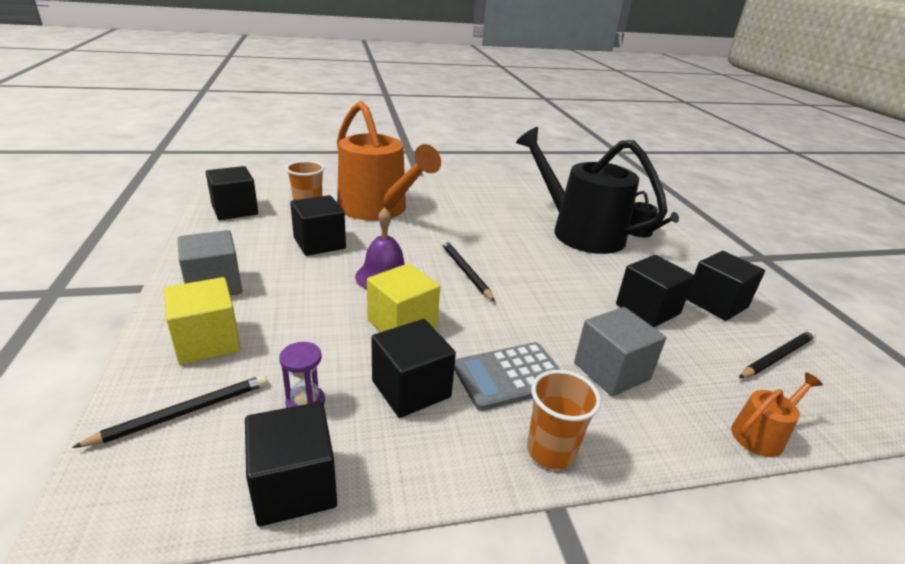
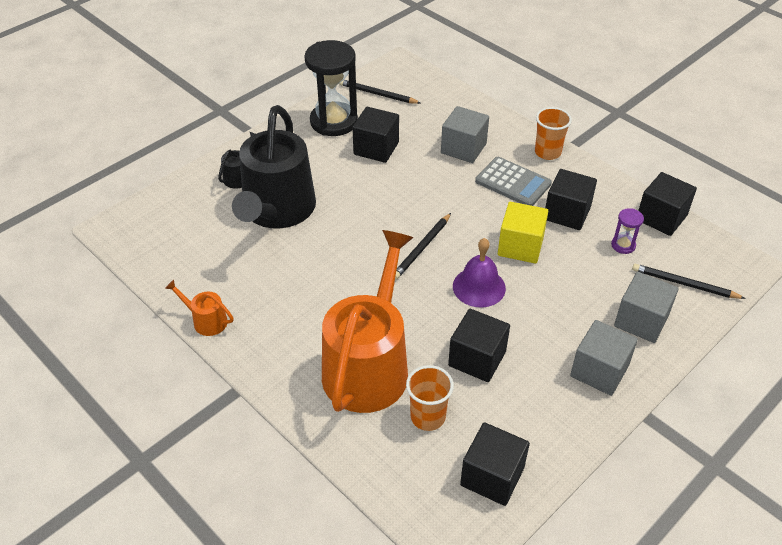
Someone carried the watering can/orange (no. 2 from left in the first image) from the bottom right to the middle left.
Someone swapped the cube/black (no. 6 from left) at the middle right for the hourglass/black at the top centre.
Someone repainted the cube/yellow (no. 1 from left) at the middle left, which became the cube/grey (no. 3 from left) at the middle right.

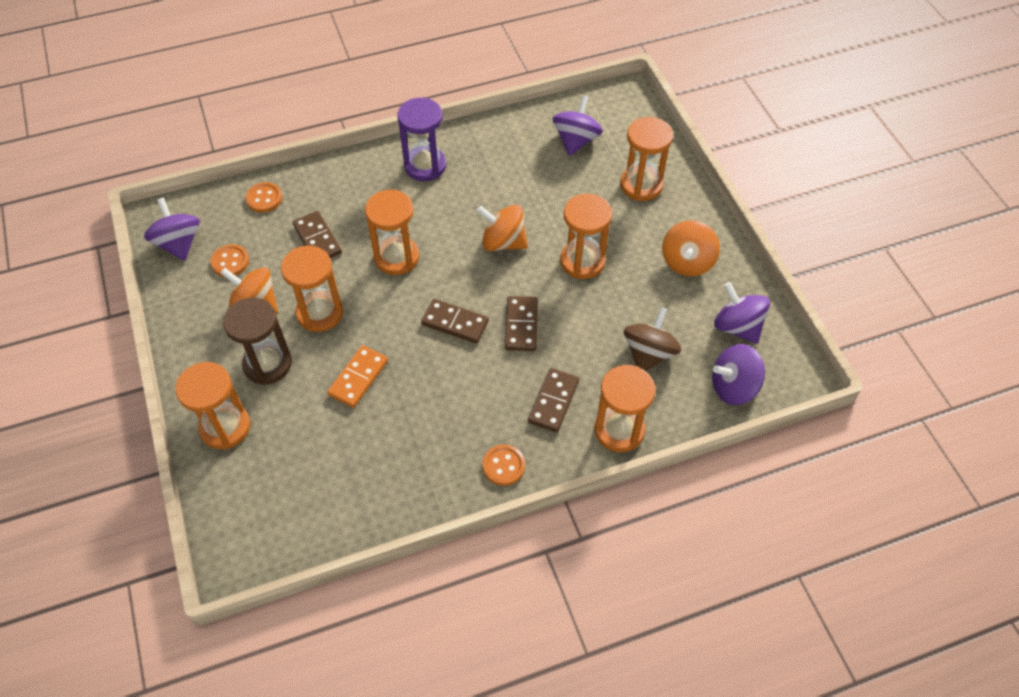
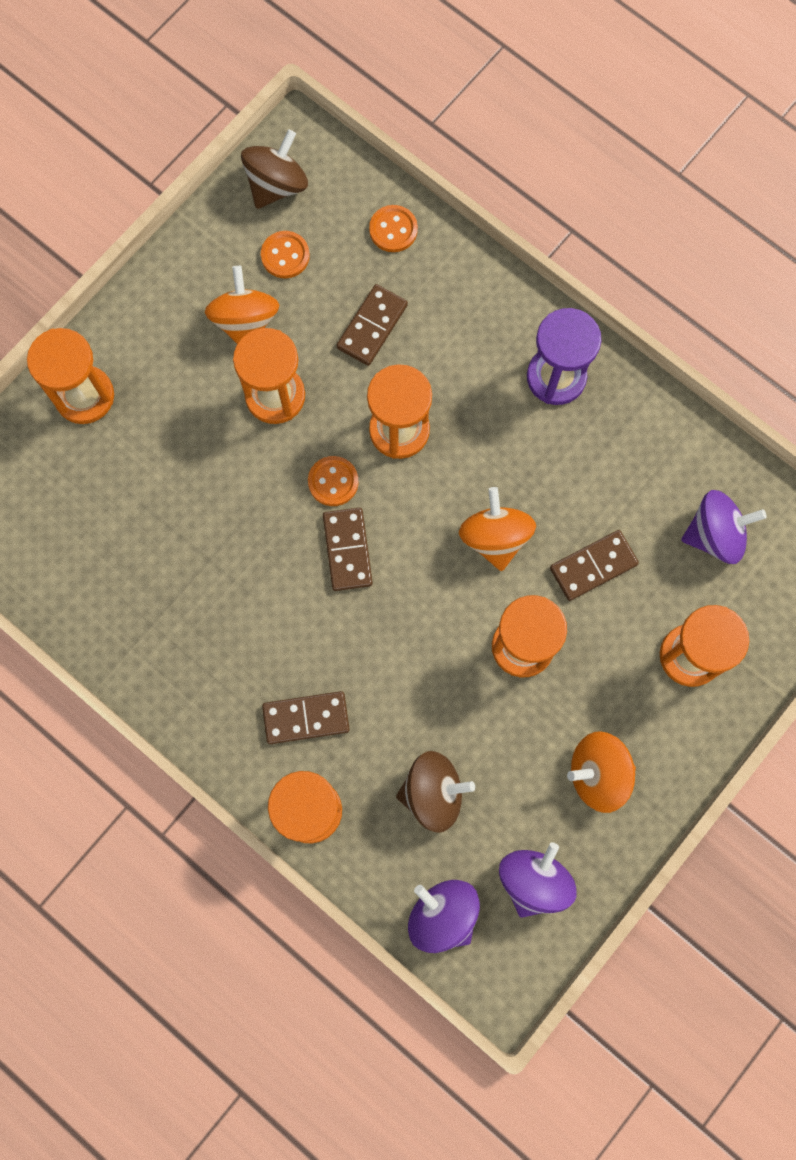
Someone took away the hourglass/brown at the middle left.
Someone took away the domino/orange at the centre.
Someone carried the button/orange (no. 3 from left in the first image) from the bottom centre to the centre.
Someone carried the domino/brown (no. 3 from left in the first image) from the centre to the middle right.
Someone repainted the spinning top/purple (no. 1 from left) at the top left, which became the spinning top/brown (no. 1 from left) at the top centre.

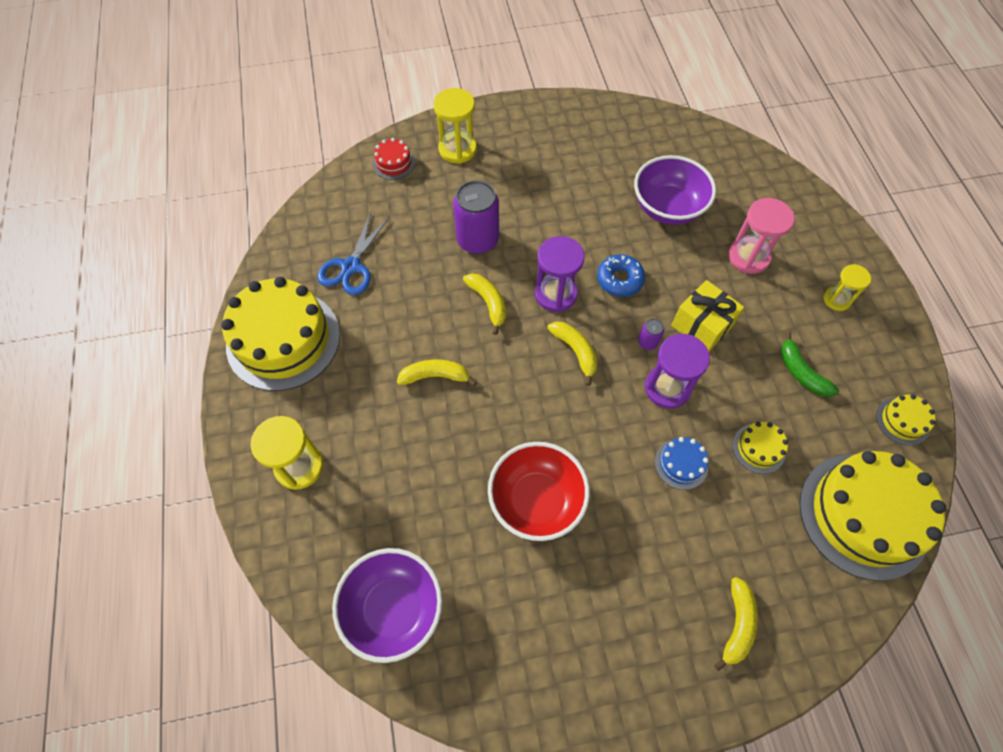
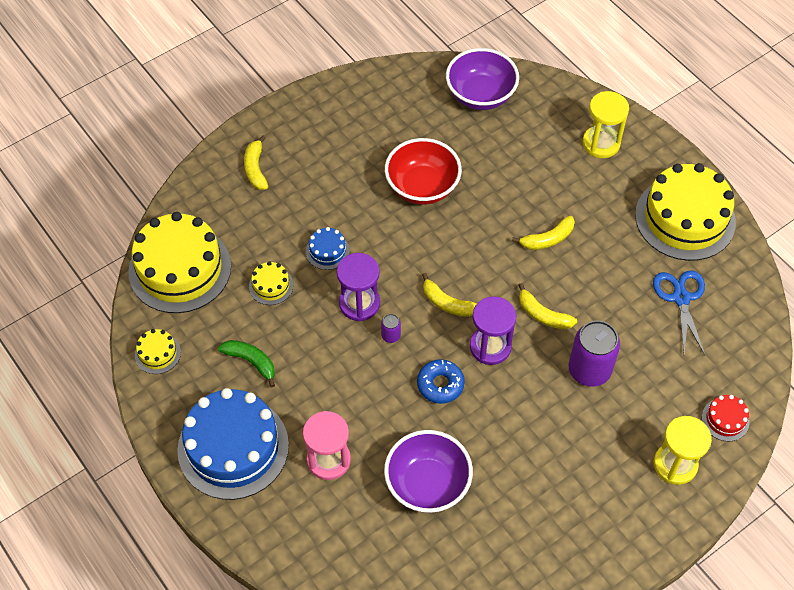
Someone took away the gift/yellow at the middle right.
Someone swapped the hourglass/yellow (no. 3 from left) at the middle right for the cake/blue (no. 1 from left) at the bottom left.

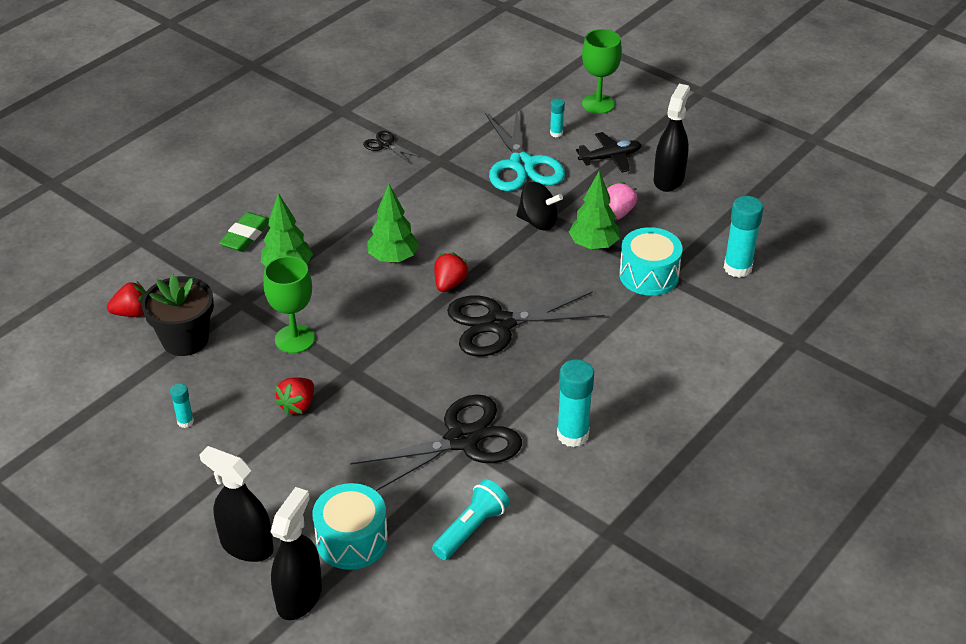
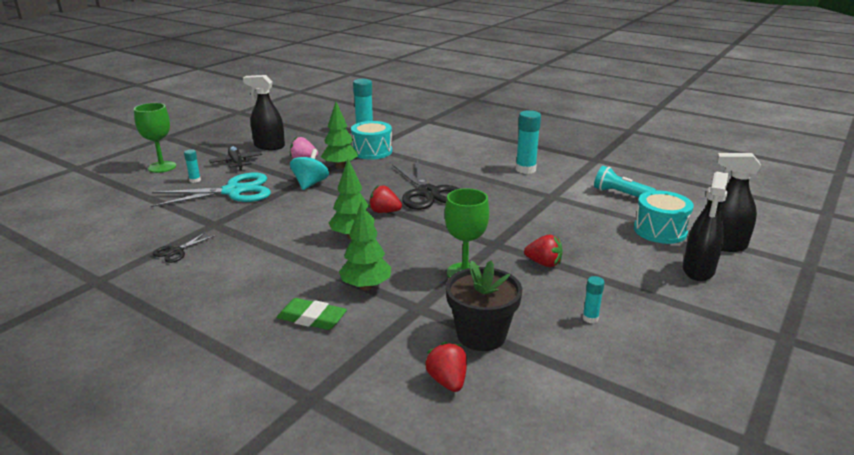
Someone took away the scissors/black (no. 2 from left) at the bottom centre.
Someone repainted the spinning top/black at the top centre, which became the spinning top/turquoise at the centre.

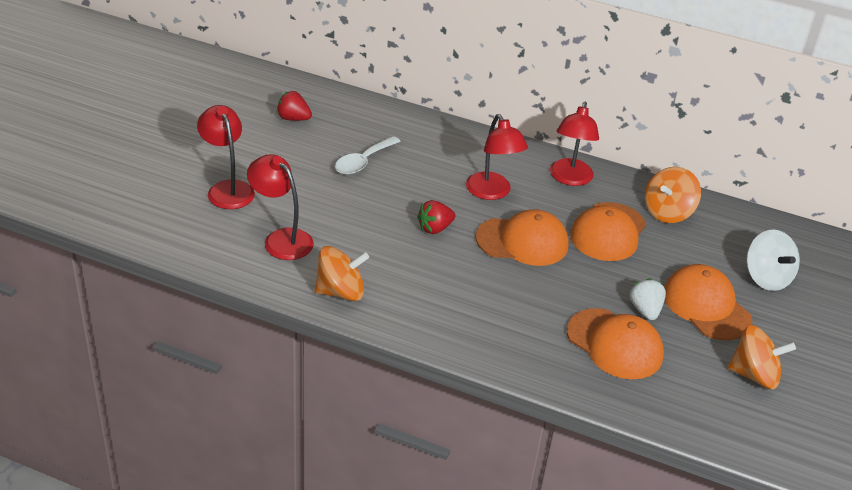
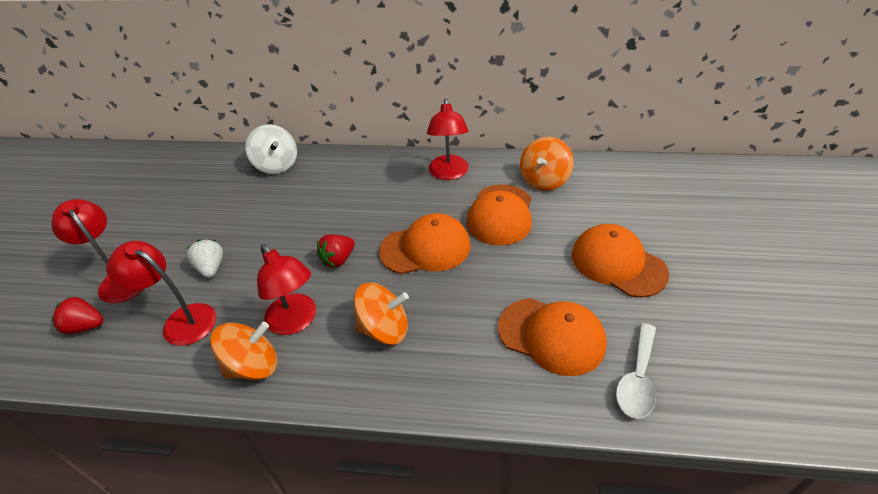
Someone carried the strawberry/red (no. 1 from left) from the top centre to the middle left.
Someone carried the spoon/white from the top centre to the bottom right.
Someone carried the lamp/red (no. 3 from left) from the top centre to the middle left.
Someone carried the strawberry/white from the middle right to the middle left.
Someone carried the spinning top/orange (no. 3 from left in the first image) from the bottom right to the centre.
Someone carried the spinning top/white from the middle right to the top left.

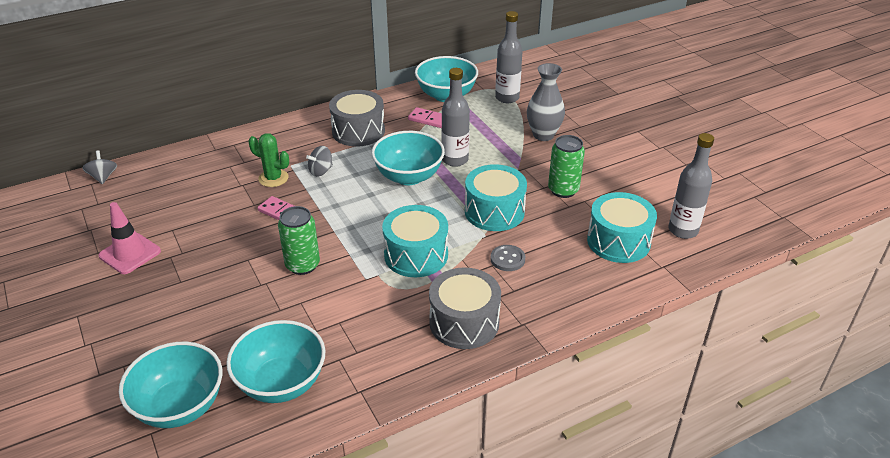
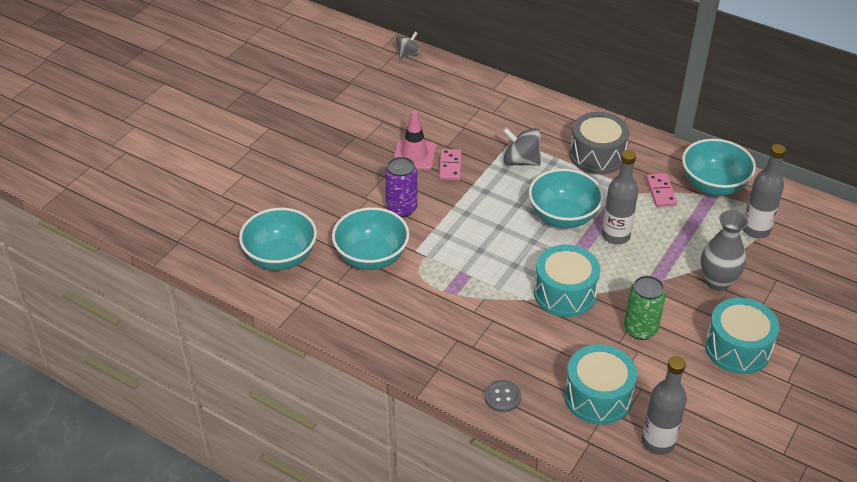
Someone took away the cactus/green at the middle left.
Someone took away the drum/grey (no. 2 from left) at the bottom centre.
Someone carried the traffic cone/pink from the middle left to the top centre.
Someone carried the bowl/turquoise (no. 1 from left in the first image) from the bottom left to the centre.
Someone carried the drum/turquoise (no. 1 from left in the first image) from the centre to the bottom right.
Someone carried the button/grey from the centre to the bottom centre.
Someone repainted the can/green (no. 1 from left) at the centre, which became the can/purple at the centre.
Someone scaled the spinning top/grey (no. 2 from left) at the centre by 1.53.

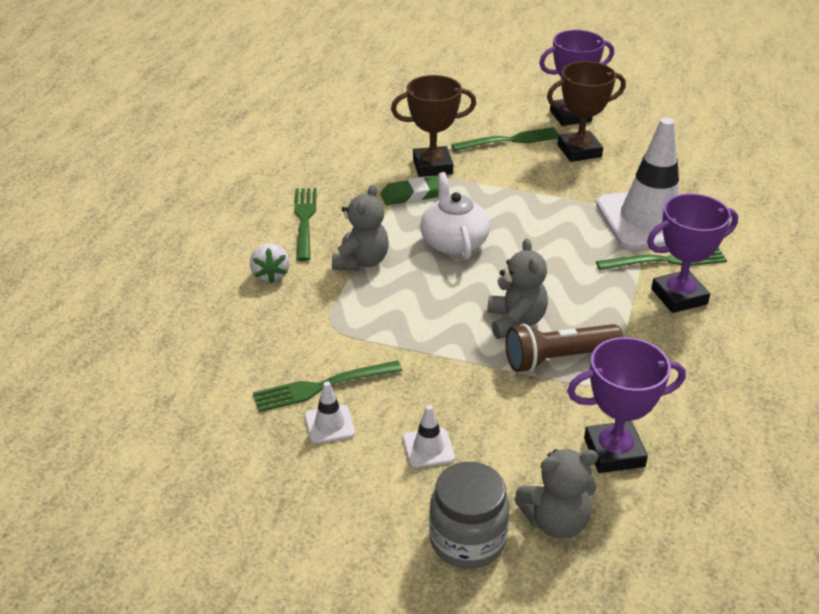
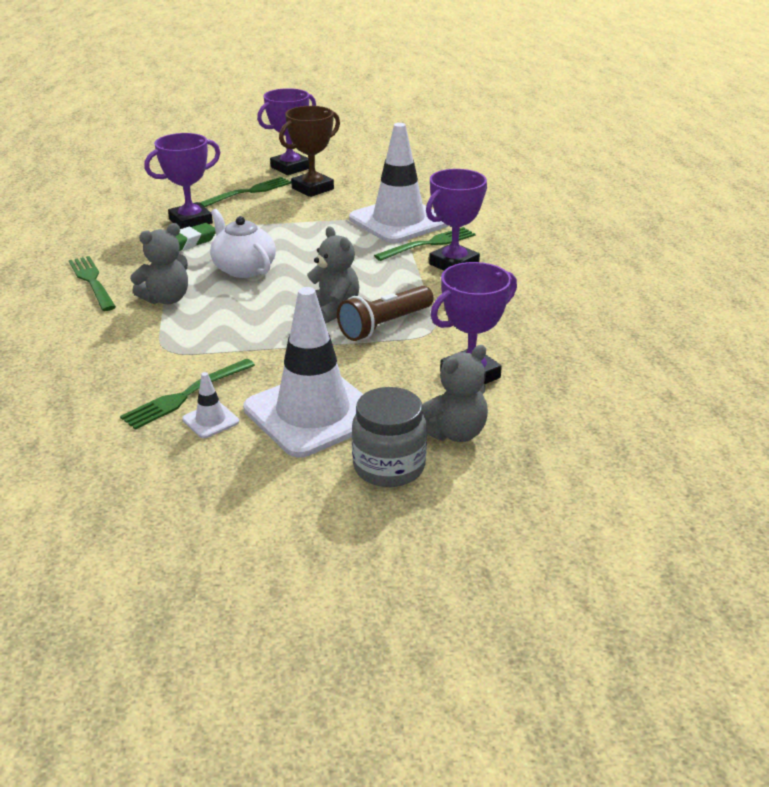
Someone took away the strawberry/white at the middle left.
Someone repainted the trophy/brown (no. 1 from left) at the top centre, which became the trophy/purple (no. 1 from left) at the top left.
Someone rotated the teddy bear/grey (no. 1 from left) at the centre by 60 degrees clockwise.
Someone scaled the traffic cone/white (no. 2 from left) at the bottom centre by 2.49.

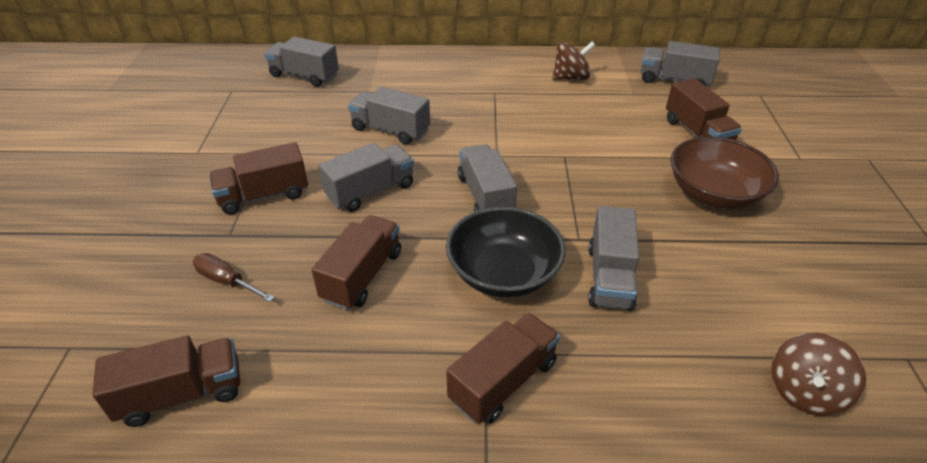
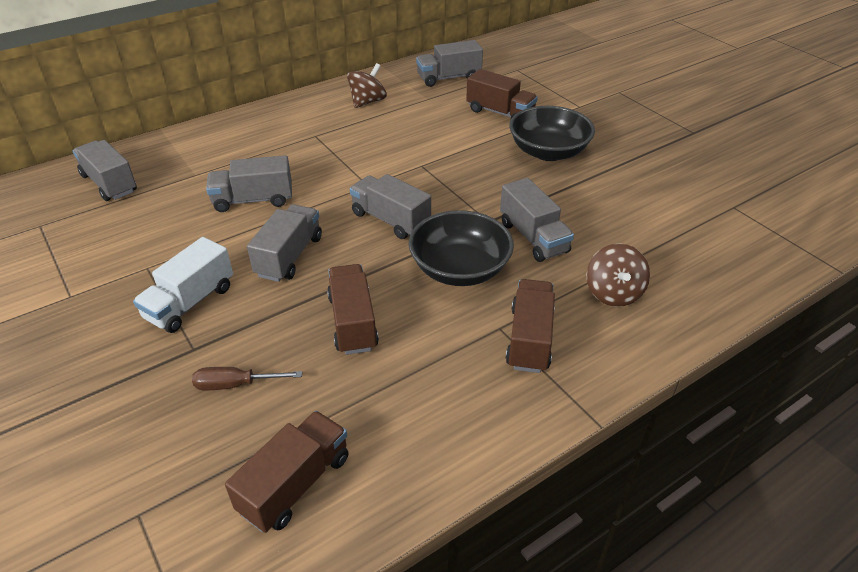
Someone carried the spinning top/brown (no. 2 from left) from the bottom right to the middle right.
Someone repainted the truck/brown (no. 2 from left) at the middle left, which became the truck/white at the middle left.
Someone repainted the bowl/brown at the middle right, which became the bowl/black (no. 2 from left) at the top centre.
Someone rotated the truck/grey (no. 1 from left) at the top left by 60 degrees clockwise.

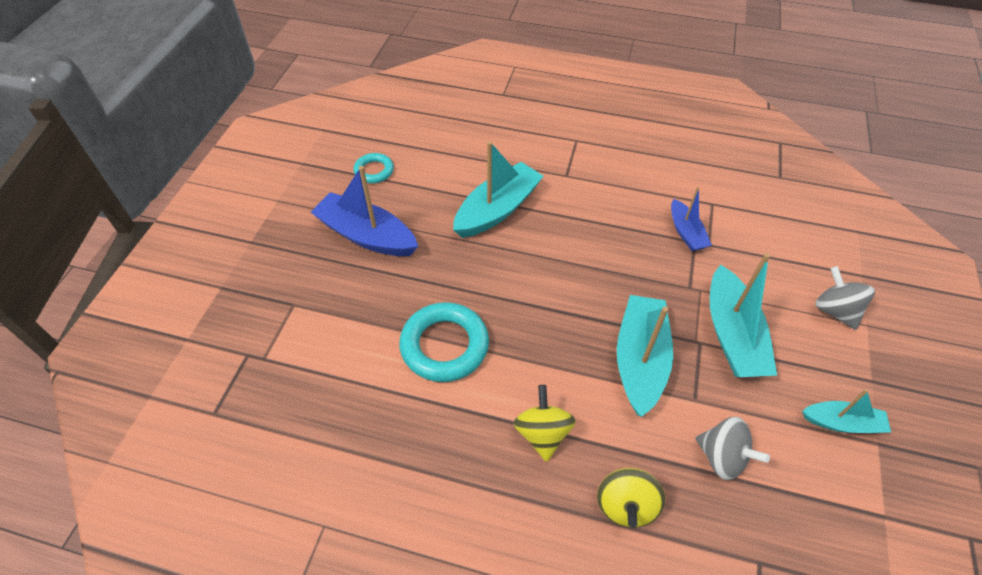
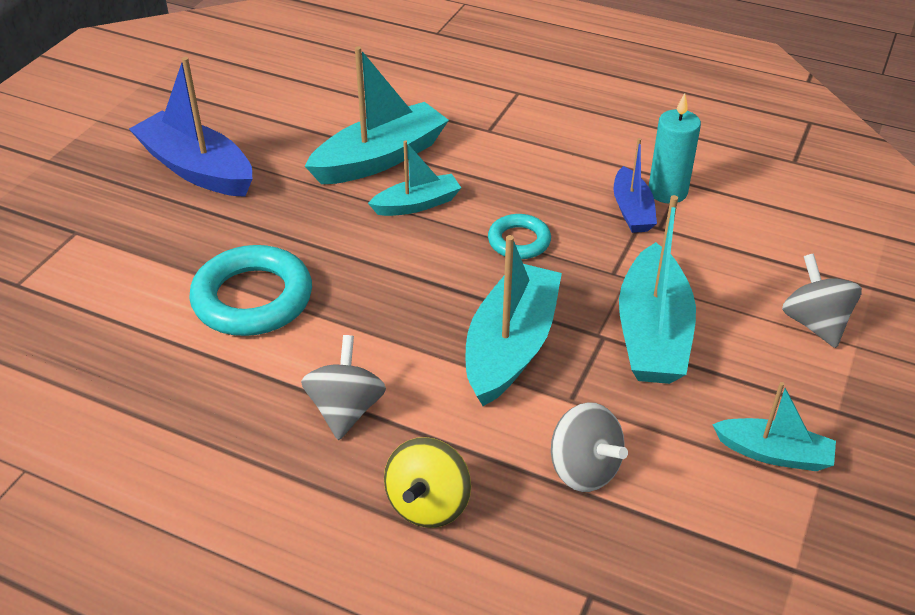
Someone put down the boat/turquoise (no. 2 from left) at the top centre.
Someone put down the candle/turquoise at the top right.
Someone carried the ring/turquoise (no. 1 from left in the first image) from the top centre to the centre.
Someone repainted the spinning top/yellow (no. 1 from left) at the bottom centre, which became the spinning top/grey (no. 1 from left) at the centre.

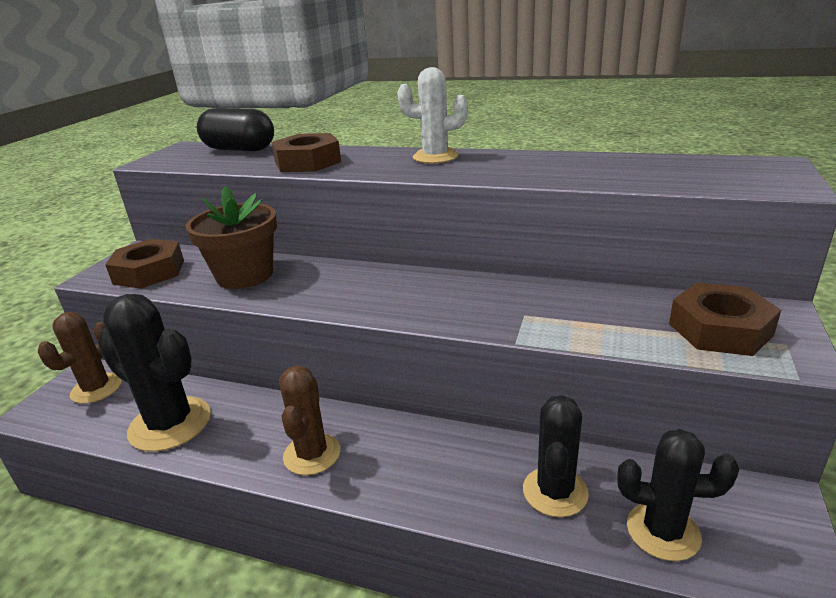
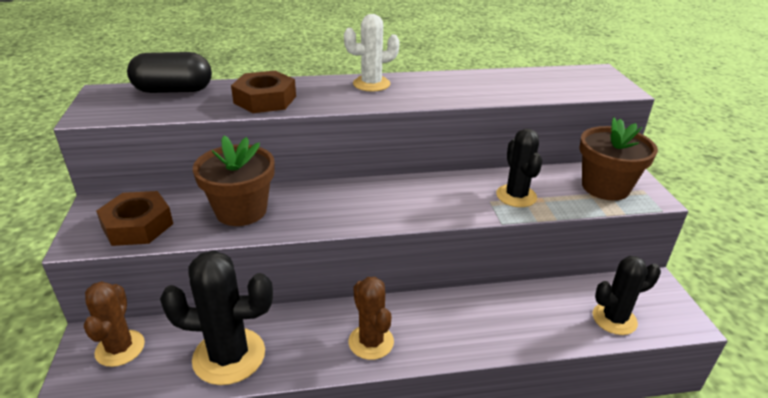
Someone carried the cactus/black (no. 2 from left) from the bottom centre to the middle right.
Someone swapped the nut/brown (no. 3 from left) at the middle right for the flower pot/brown (no. 2 from left) at the middle right.

